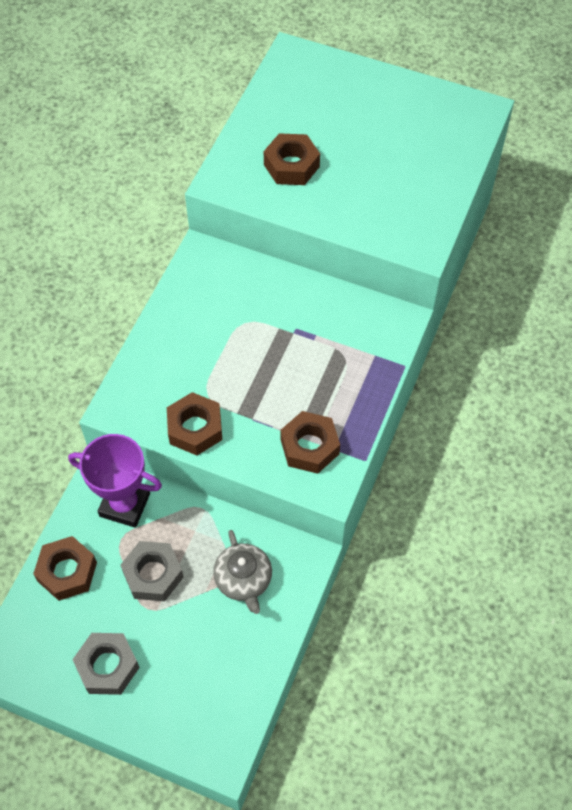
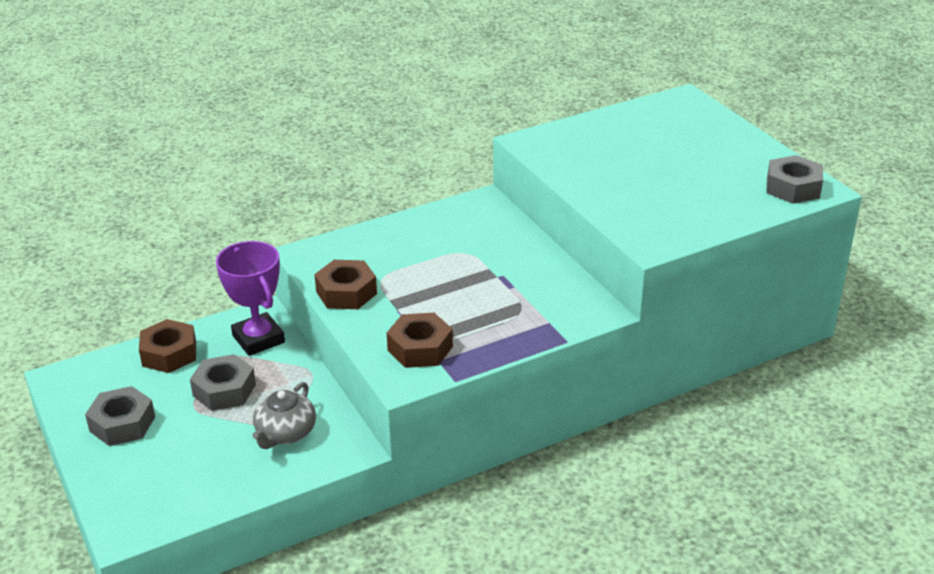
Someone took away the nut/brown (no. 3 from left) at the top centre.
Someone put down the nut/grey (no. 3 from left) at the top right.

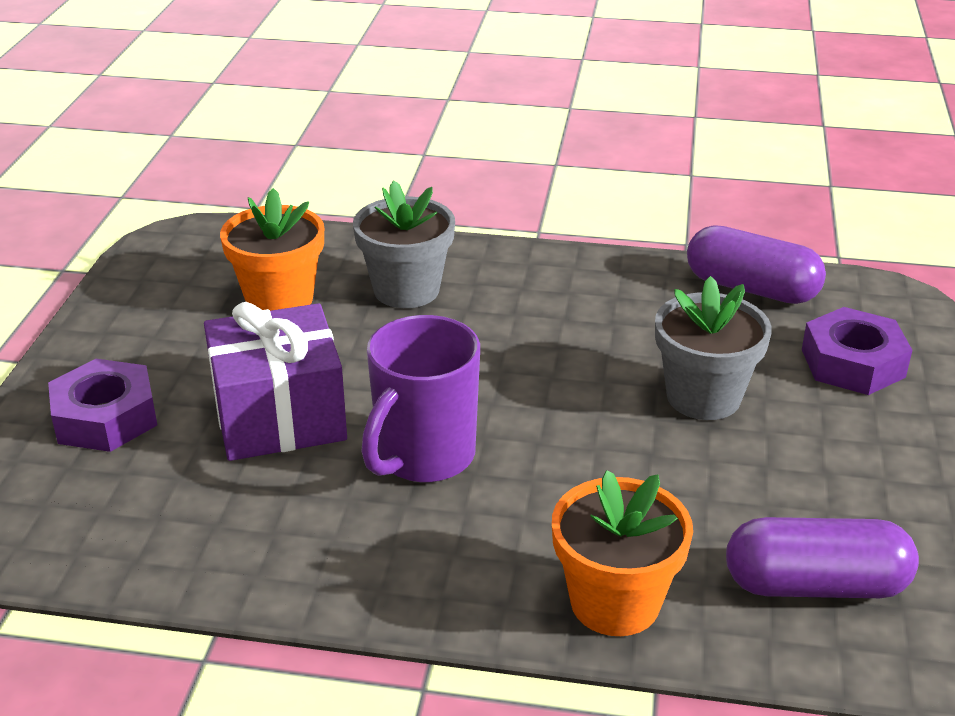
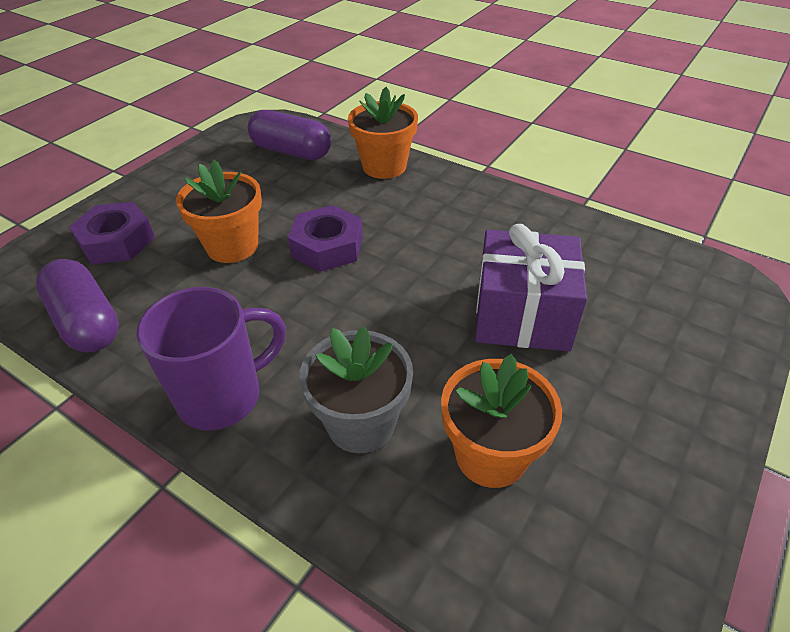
Someone carried the nut/purple (no. 1 from left in the first image) from the middle left to the centre.
Someone carried the mug/purple from the centre to the middle left.
Someone repainted the flower pot/grey (no. 2 from left) at the middle right, which became the flower pot/orange (no. 1 from left) at the middle left.

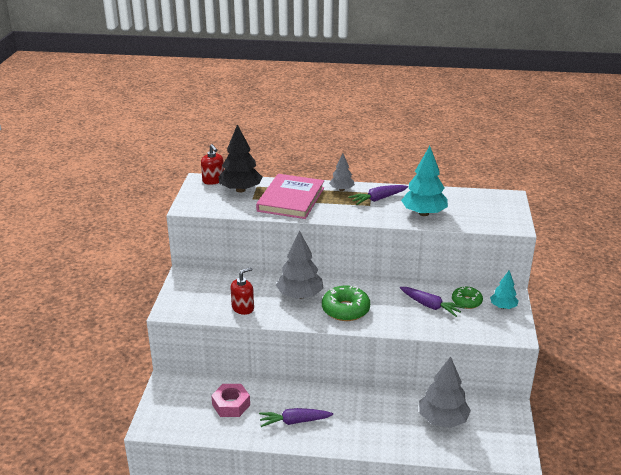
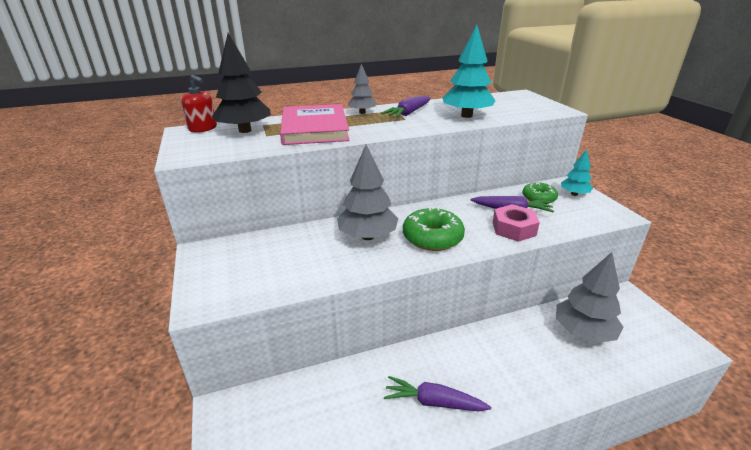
Someone took away the soap dispenser/red (no. 2 from left) at the centre.
Someone carried the nut/pink from the bottom centre to the middle right.
Someone rotated the carrot/purple (no. 1 from left in the first image) at the bottom centre by 45 degrees clockwise.

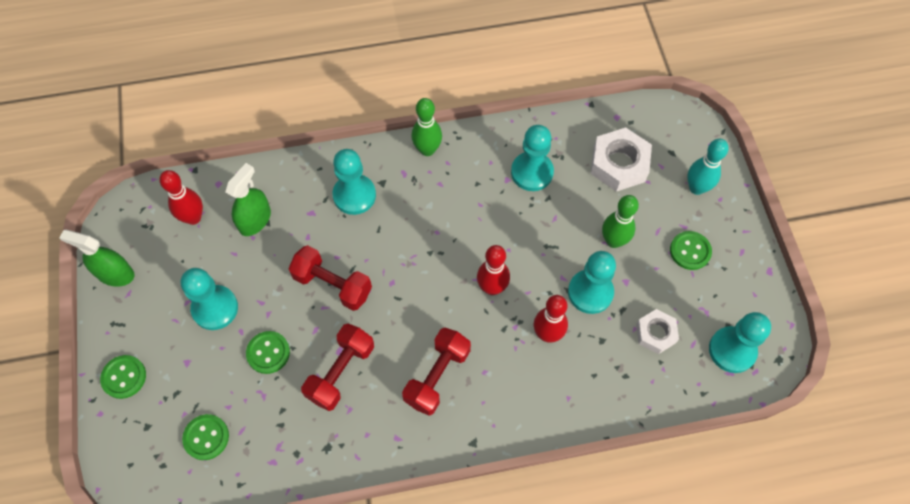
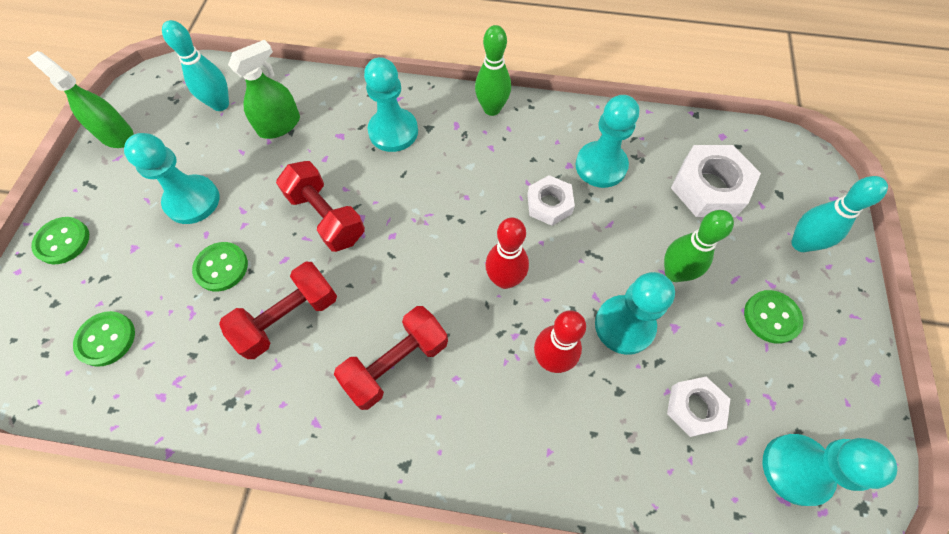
Someone put down the nut/white (no. 1 from left) at the centre.
Someone repainted the bowling pin/red (no. 1 from left) at the middle left, which became the bowling pin/turquoise (no. 1 from left) at the top left.

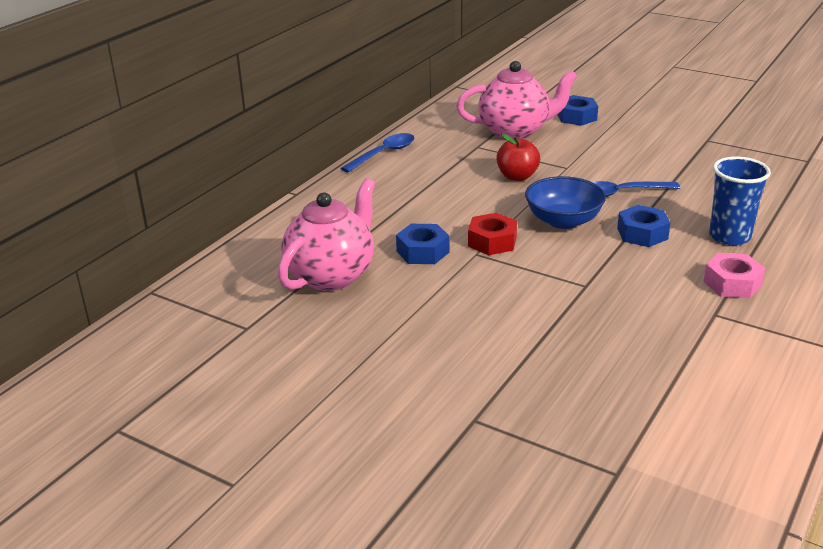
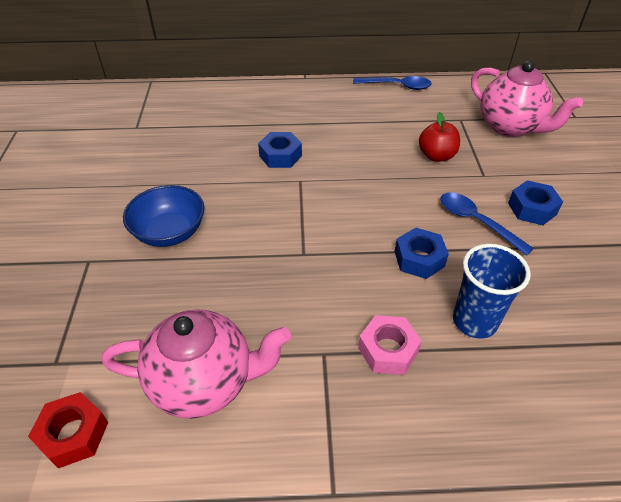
Someone carried the teapot/pink (no. 1 from left) from the centre to the bottom left.
Someone carried the nut/red from the centre to the bottom left.
Someone carried the bowl/blue from the middle right to the middle left.
Someone carried the nut/blue (no. 2 from left in the first image) from the top right to the middle right.

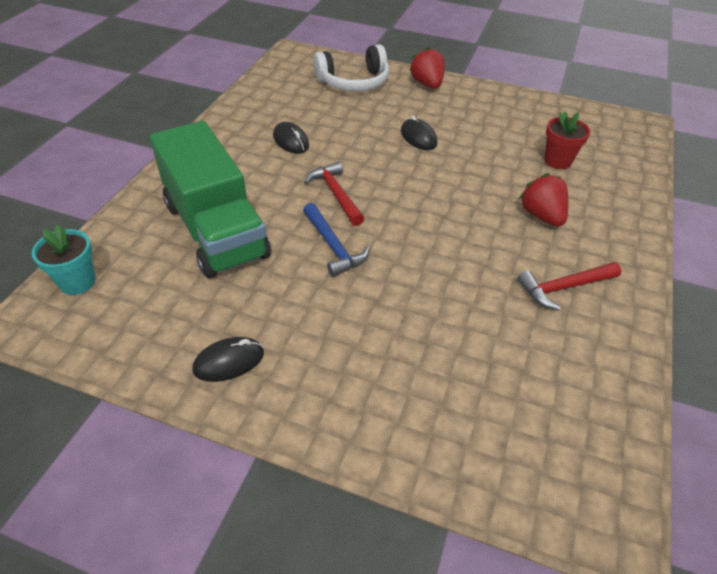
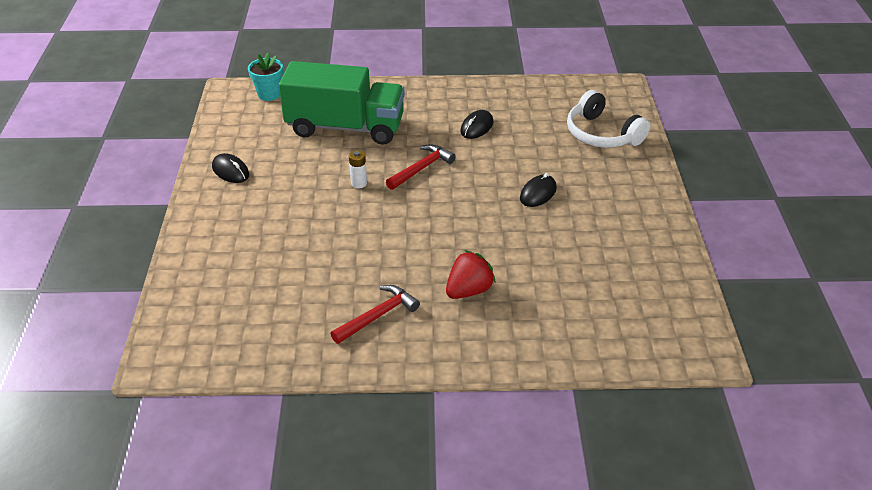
Someone took away the strawberry/red (no. 1 from left) at the top centre.
Someone took away the flower pot/red at the top right.
Someone swapped the hammer/blue at the centre for the battery/white at the centre.
Someone rotated the truck/green at the middle left by 120 degrees counterclockwise.
Someone rotated the hammer/red (no. 2 from left in the first image) at the middle right by 90 degrees clockwise.

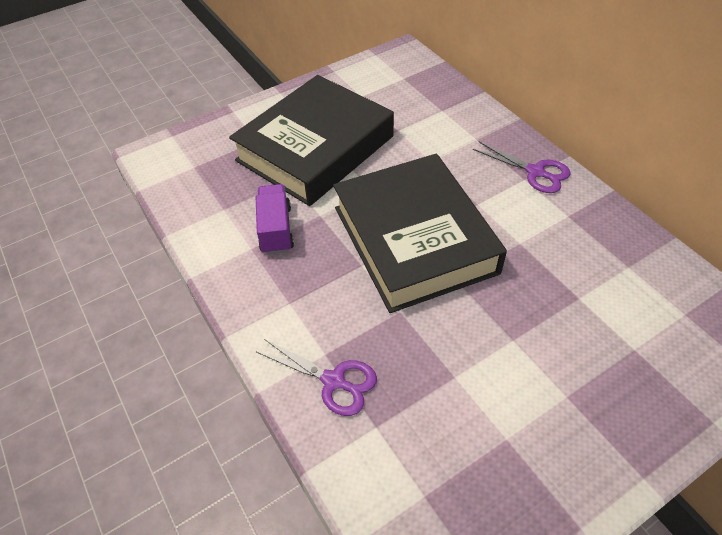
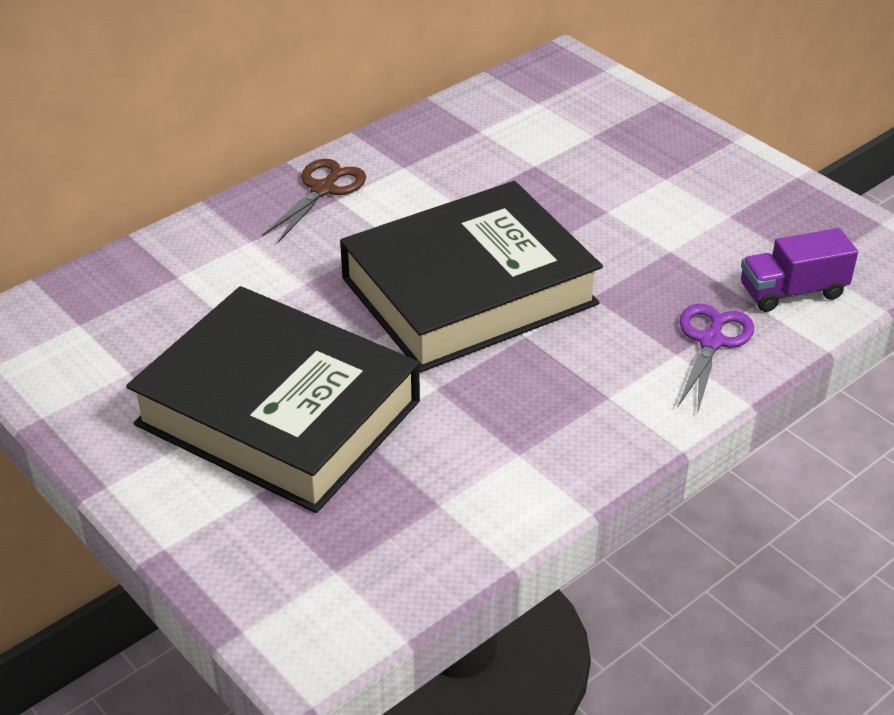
Someone carried the truck/purple from the centre to the middle right.
Someone repainted the scissors/purple (no. 2 from left) at the top right, which became the scissors/brown at the top centre.

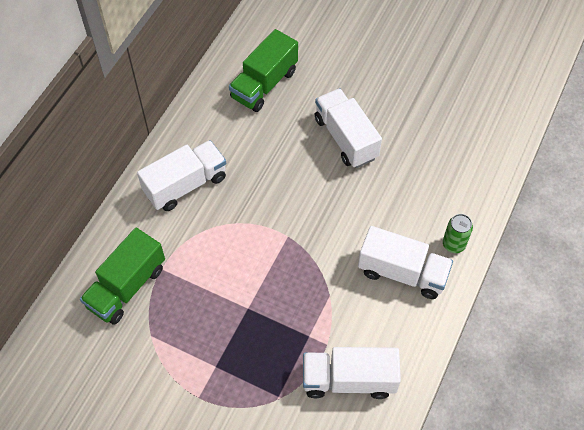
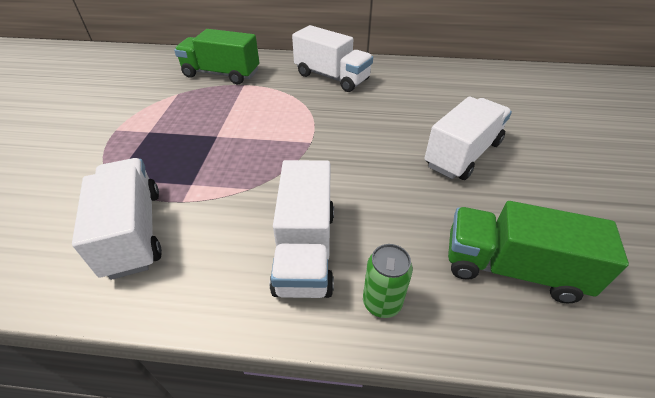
Someone carried the truck/green (no. 2 from left) from the top centre to the middle right.

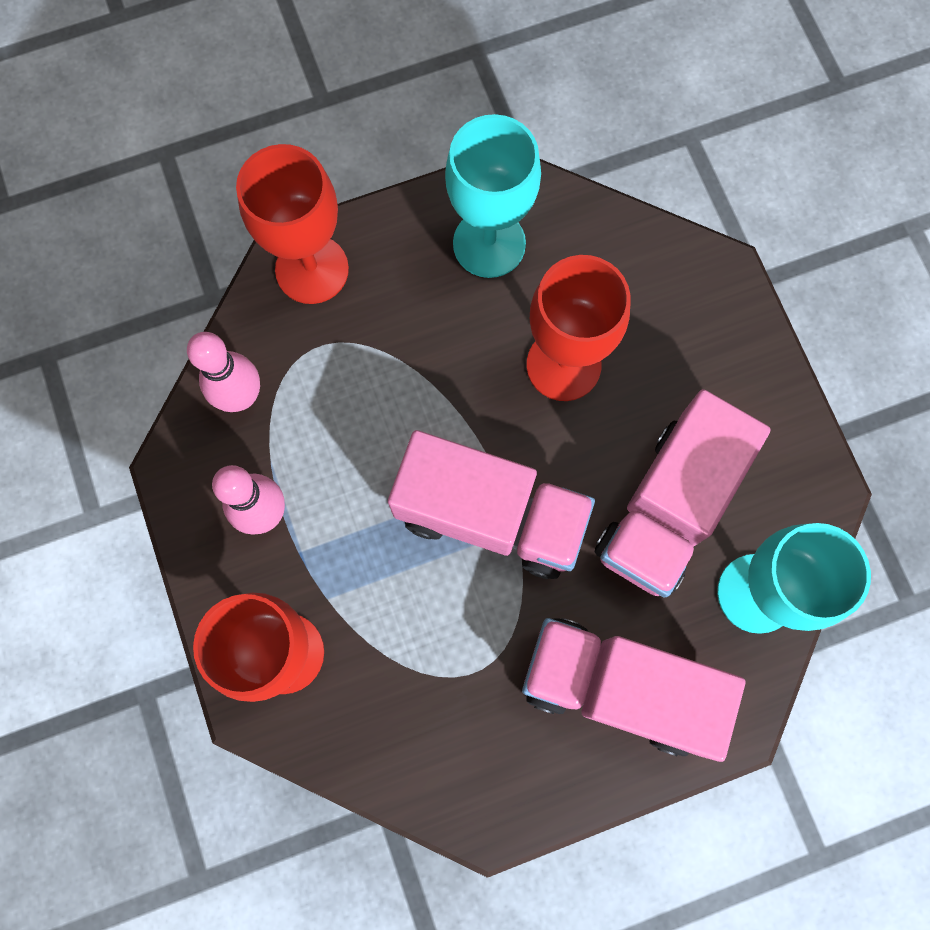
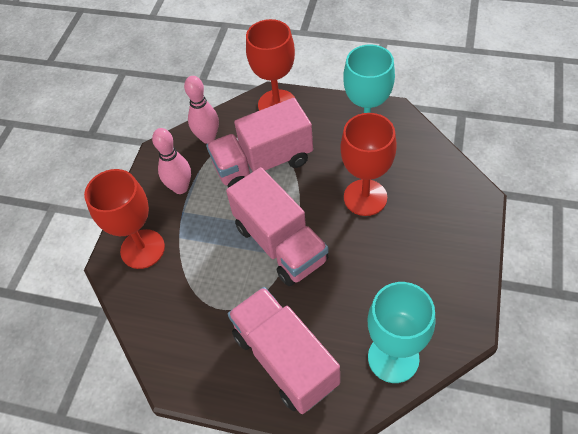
Someone carried the truck/pink (no. 3 from left in the first image) from the middle right to the top centre.

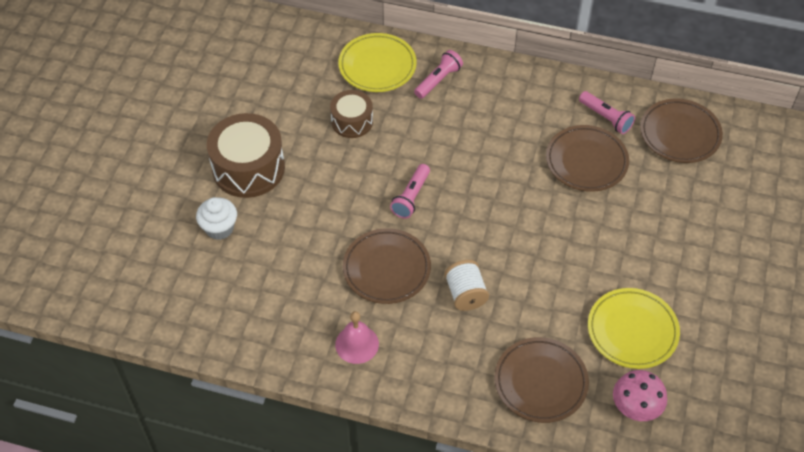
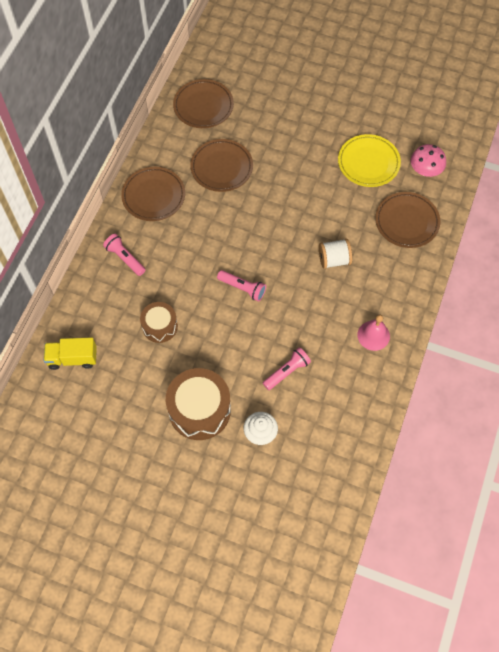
Someone took away the plate/yellow (no. 1 from left) at the top centre.
Someone put down the truck/yellow at the middle left.
Someone carried the plate/brown (no. 1 from left) from the centre to the top left.
Someone carried the flashlight/pink (no. 3 from left) from the top right to the centre.

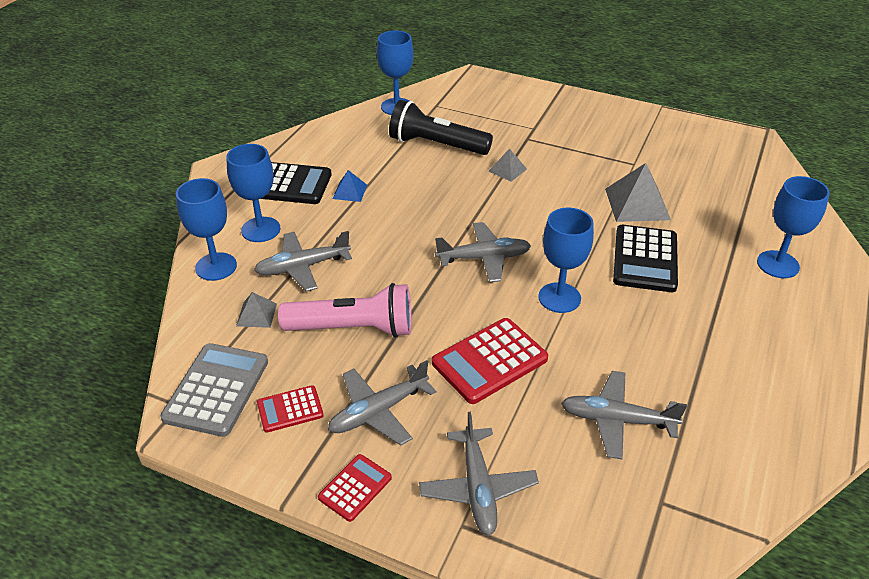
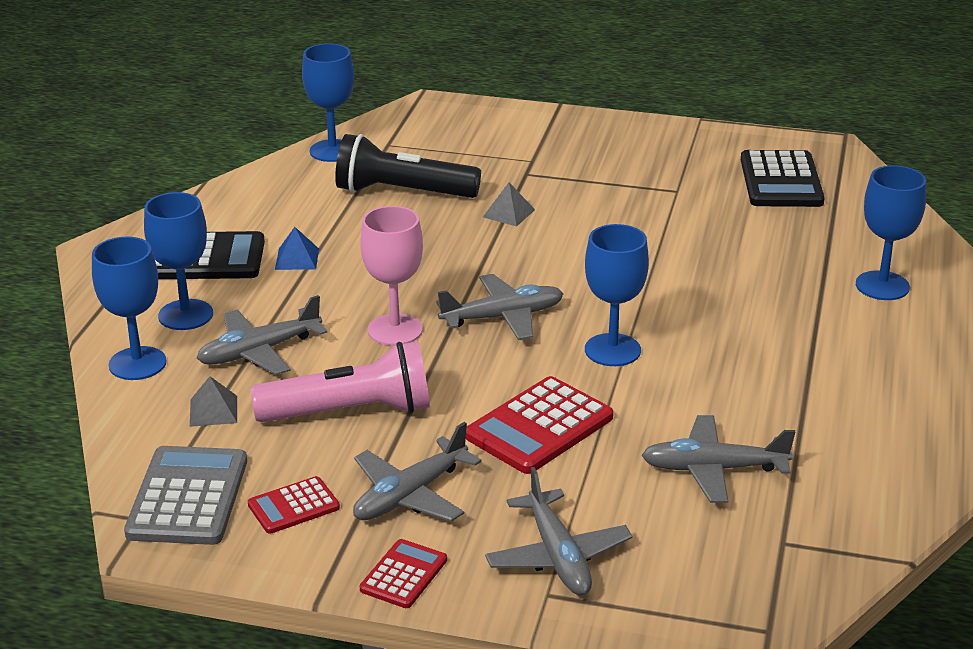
Someone took away the pyramid/grey (no. 3 from left) at the top right.
Someone put down the goblet/pink at the centre.
Someone carried the calculator/black (no. 2 from left) from the middle right to the top right.

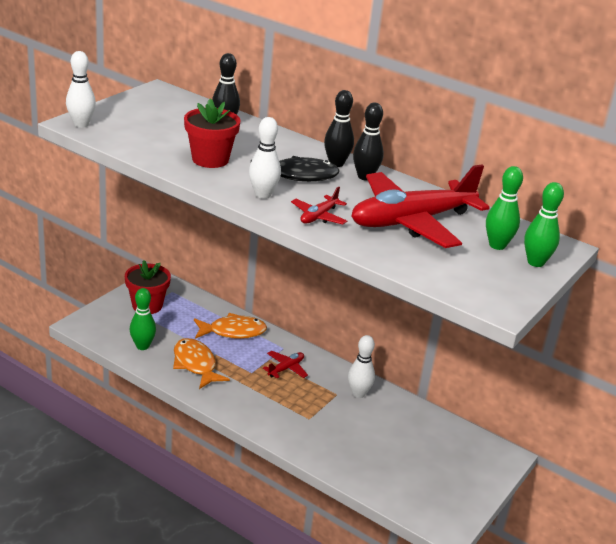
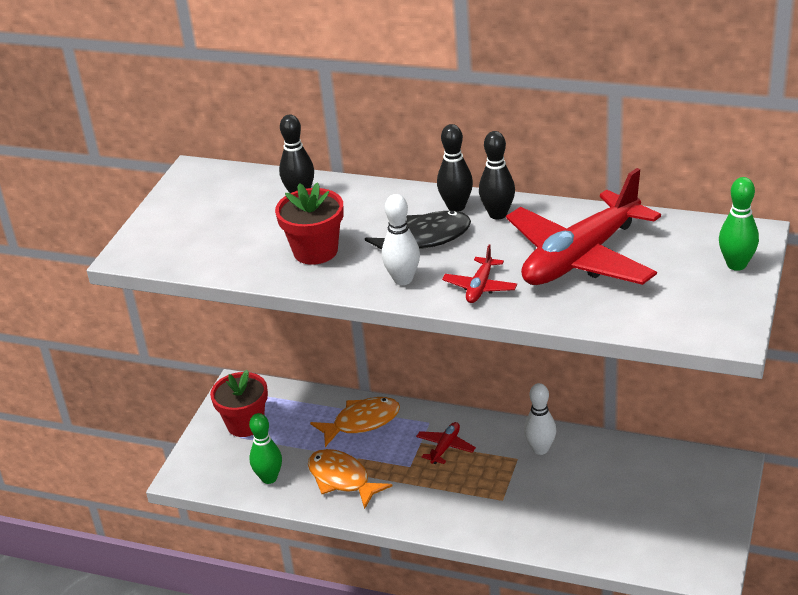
Someone took away the bowling pin/white (no. 1 from left) at the top left.
Someone took away the bowling pin/green (no. 2 from left) at the middle right.

